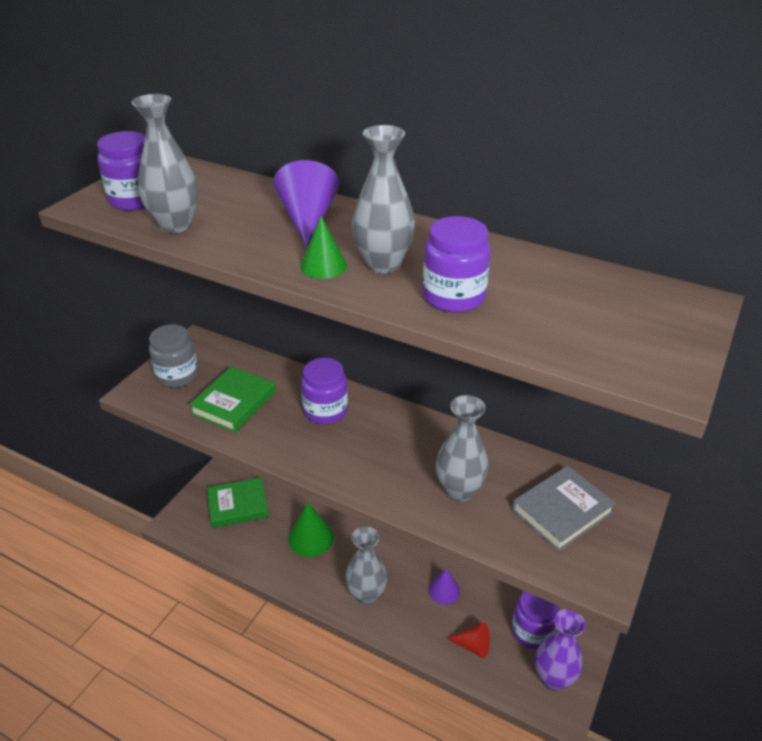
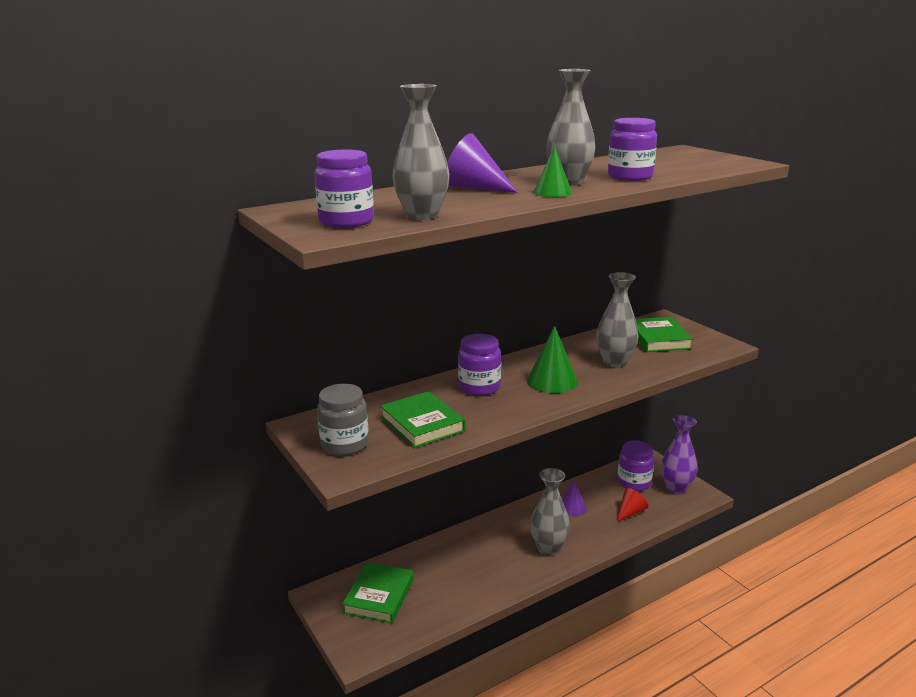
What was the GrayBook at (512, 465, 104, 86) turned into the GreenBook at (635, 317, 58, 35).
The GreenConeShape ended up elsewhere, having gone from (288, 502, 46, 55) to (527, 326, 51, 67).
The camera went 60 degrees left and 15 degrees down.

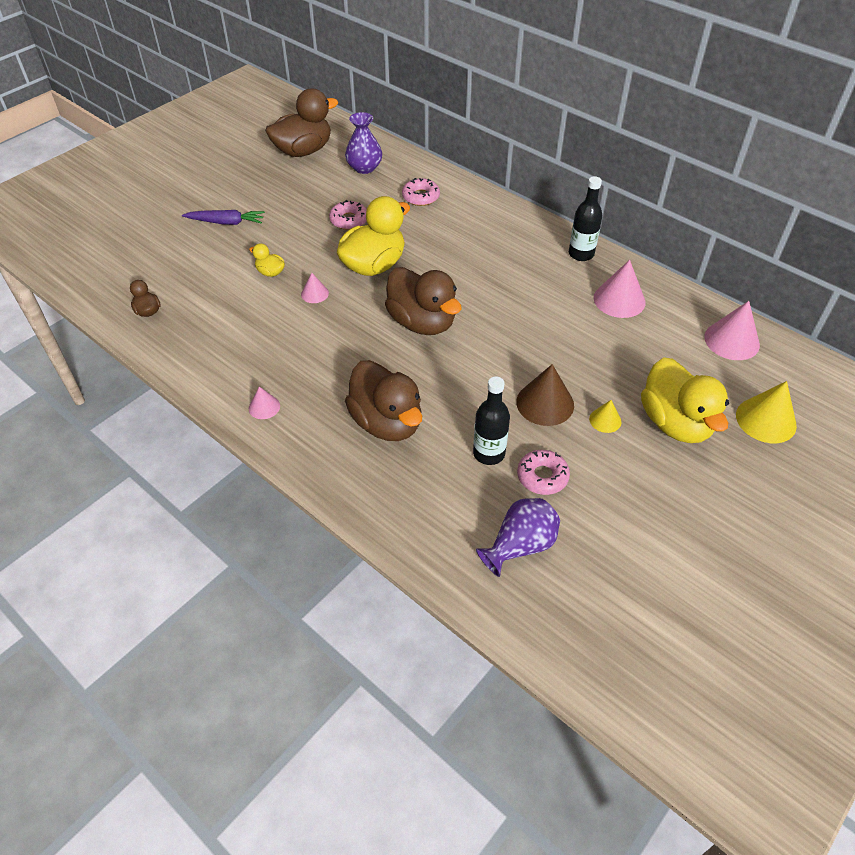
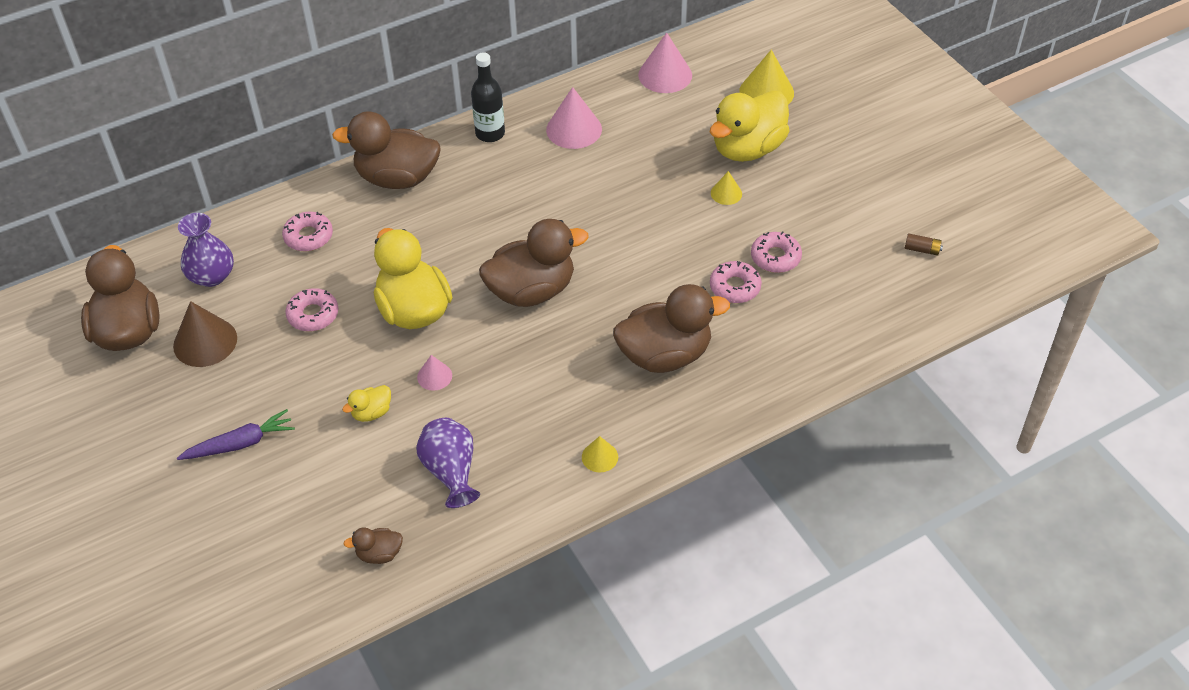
The PurpleRootVegetable at (182, 210, 83, 15) ended up facing another way, 45 degrees clockwise from before.
The YellowRubberDuck at (641, 357, 88, 86) ended up facing another way, 135 degrees clockwise from before.
The DarkBrownConeShape ended up elsewhere, having gone from (516, 364, 58, 62) to (173, 301, 64, 66).
Where the JetBlackBottle stood at (473, 376, 37, 89), the PinkDonut came to stand at (710, 261, 52, 42).
What was the PinkConeShape at (249, 387, 31, 32) turned into the YellowConeShape at (582, 436, 36, 36).
The PurpleFlowerVase ended up elsewhere, having gone from (476, 498, 84, 79) to (416, 418, 64, 90).
The second view gained the DarkBrownRubberDuck at (332, 111, 109, 78).
The second view gained the DarkBrownPowerCell at (905, 234, 38, 22).
The camera went 70 degrees left and 0 degrees up.

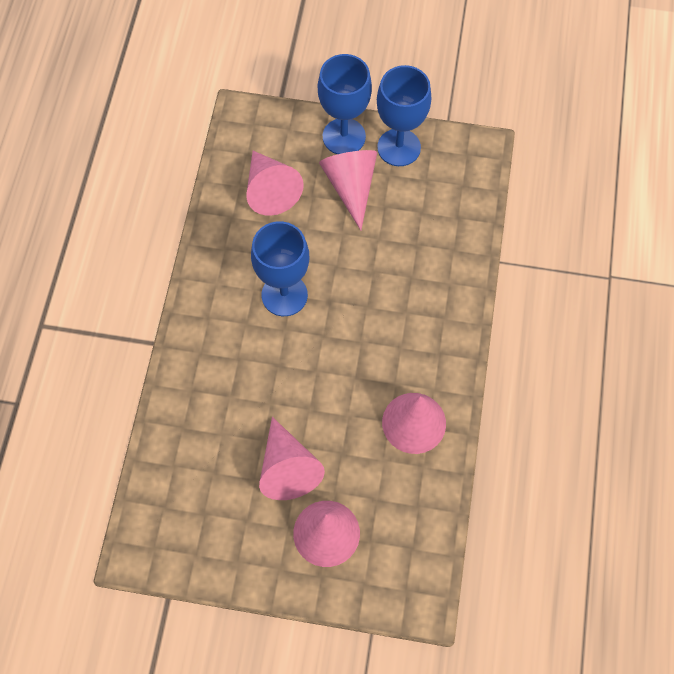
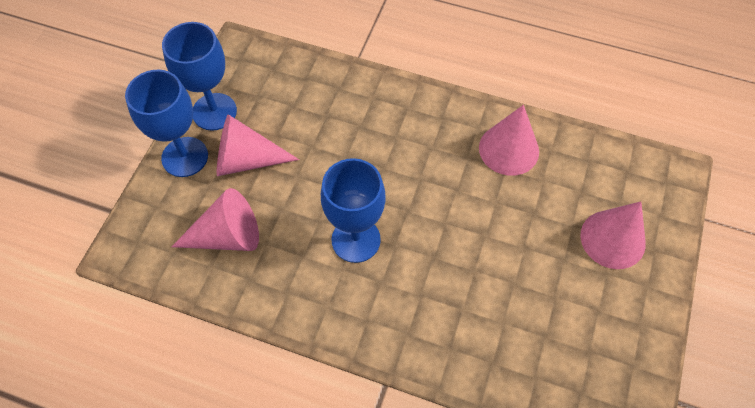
The second view lost the PinkConeShape at (259, 417, 66, 83).
The camera went 80 degrees left and 5 degrees down.

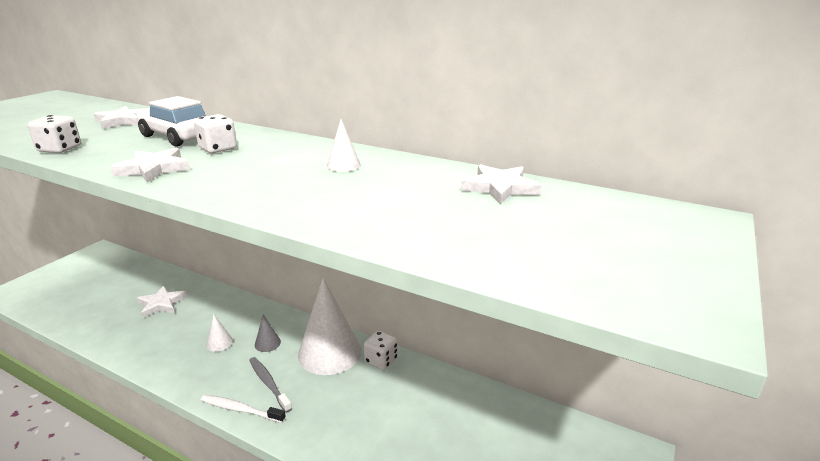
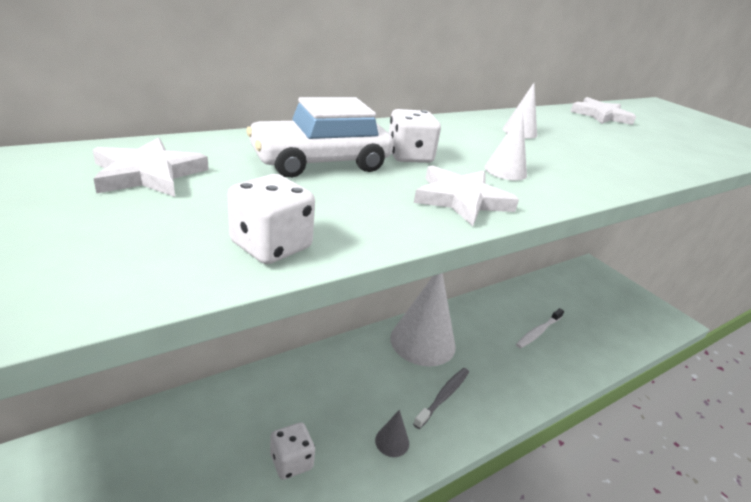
The second view lost the WhiteStarShape at (137, 286, 51, 32).
The WhiteConeShape ended up elsewhere, having gone from (206, 314, 27, 38) to (484, 112, 43, 69).
The GrayConeShape ended up elsewhere, having gone from (255, 315, 26, 37) to (375, 410, 34, 47).
The WhiteGameDie ended up elsewhere, having gone from (364, 331, 34, 39) to (270, 422, 45, 58).
The GrayToothbrush at (249, 357, 43, 56) ended up facing another way, 135 degrees clockwise from before.
The WhiteToothbrush ended up elsewhere, having gone from (200, 395, 86, 28) to (516, 308, 48, 41).
The camera went 65 degrees left and 5 degrees up.

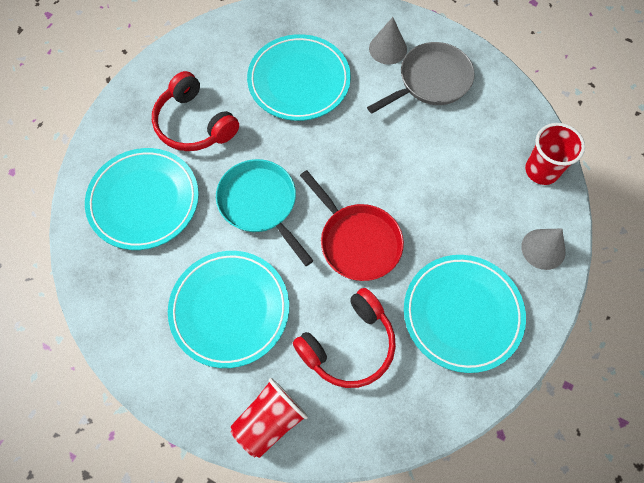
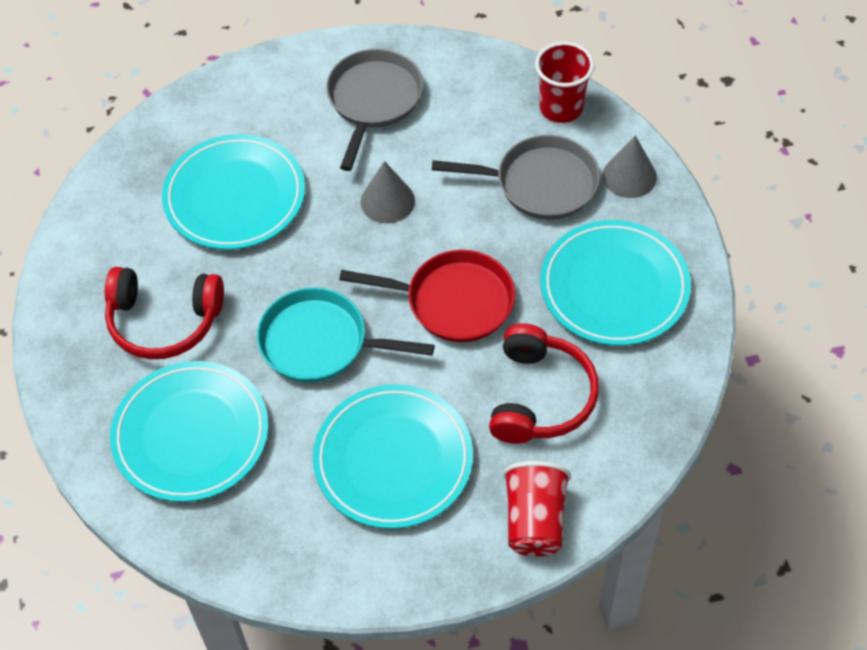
The GrayConeShape ended up elsewhere, having gone from (369, 17, 38, 48) to (361, 161, 54, 62).
The second view gained the GrayFryingPan at (432, 135, 168, 85).
The camera went 40 degrees left and 10 degrees down.

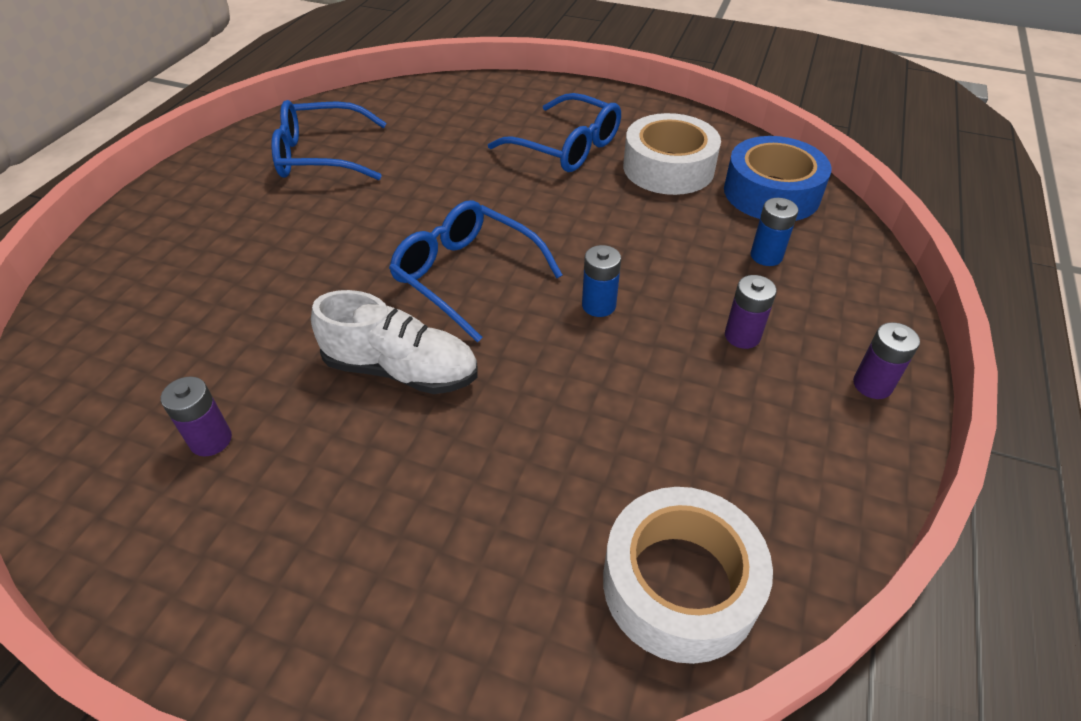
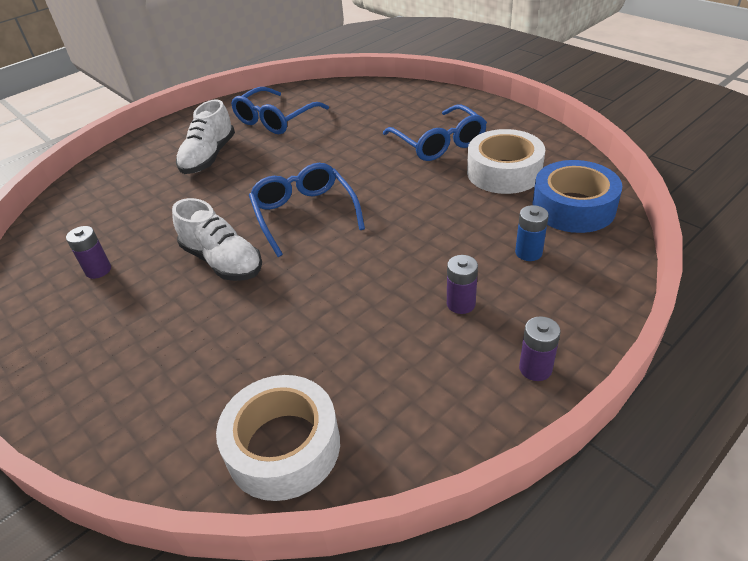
The CobaltEyeglasses at (271, 100, 116, 80) ended up facing another way, 75 degrees counterclockwise from before.
The second view lost the CobaltPowerCell at (582, 245, 39, 72).
The second view gained the WhiteShoe at (176, 99, 59, 75).
The camera went 30 degrees right and 5 degrees down.

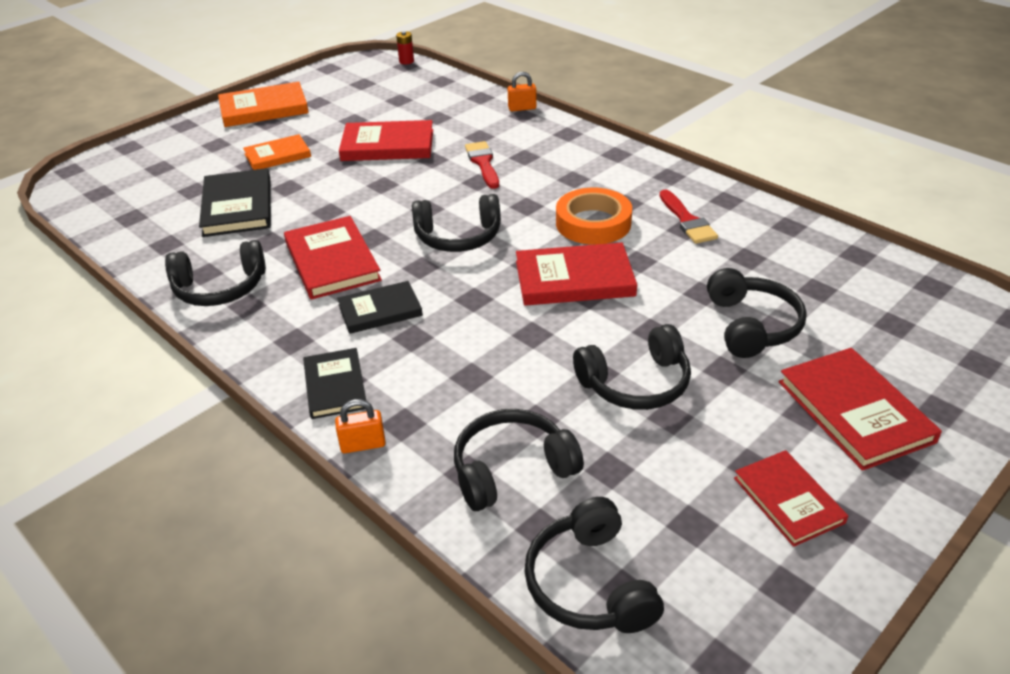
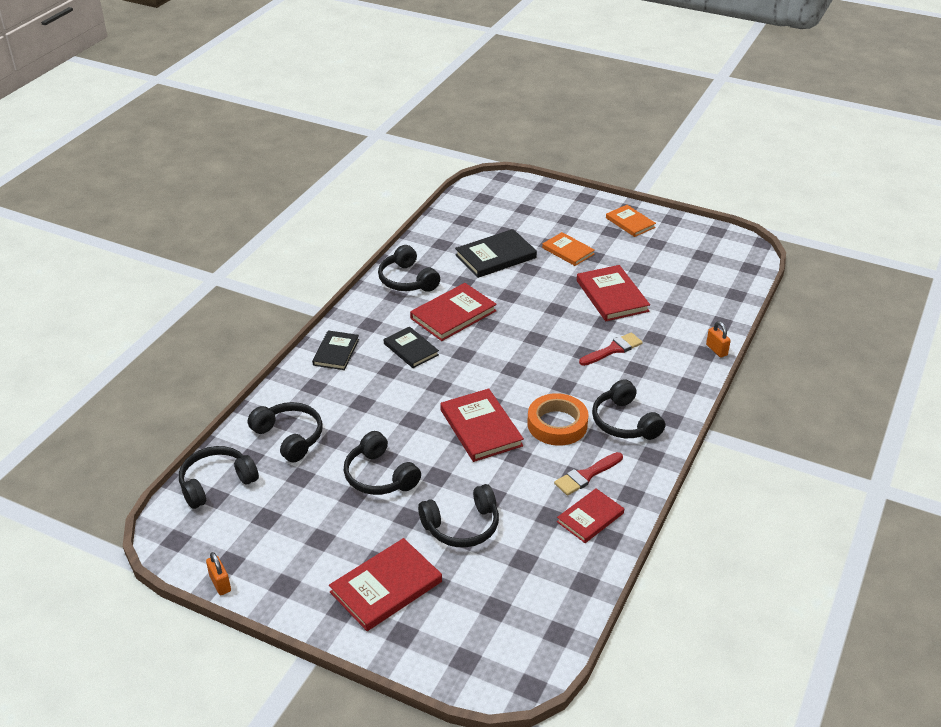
The second view lost the RedPowerCell at (396, 31, 18, 33).
The size of the BrightOrangeBook at (218, 82, 91, 45) changed by a factor of 0.65.
The JetBlackOverEarHeadphones ended up elsewhere, having gone from (412, 194, 89, 58) to (592, 379, 73, 61).
The JetBlackBook at (303, 348, 63, 71) ended up facing another way, 45 degrees counterclockwise from before.
The BrightOrangeLock ended up elsewhere, having gone from (335, 399, 51, 54) to (206, 552, 25, 43).
The RedBook ended up elsewhere, having gone from (734, 450, 114, 97) to (557, 488, 67, 55).
The camera went 70 degrees right and 0 degrees up.

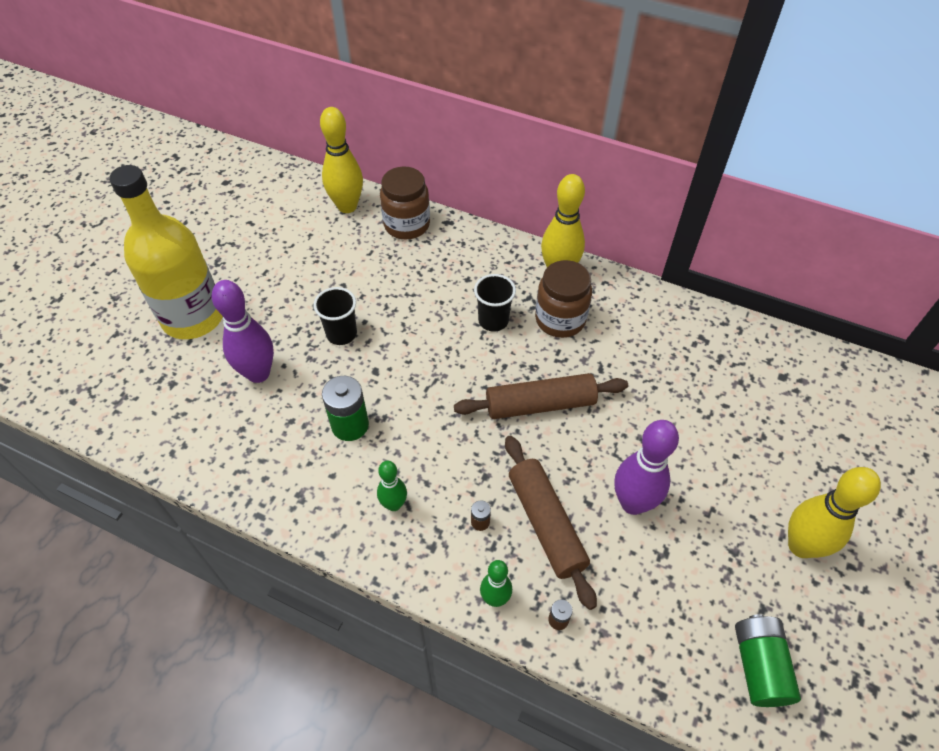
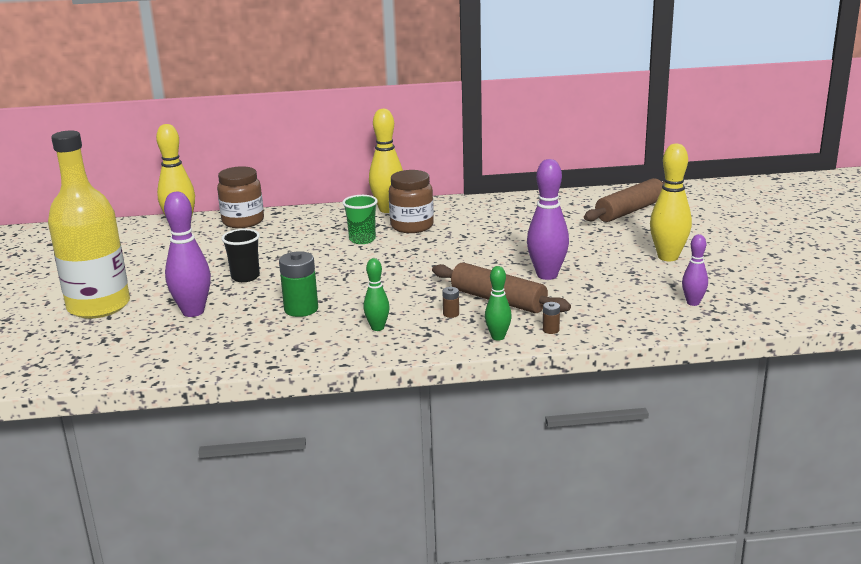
What was the JetBlackCup at (474, 274, 42, 58) turned into the GreenCup at (342, 195, 36, 49).
The DarkBrownRollingPin ended up elsewhere, having gone from (454, 373, 174, 46) to (584, 178, 81, 44).
Where the GreenPowerCell stood at (735, 614, 66, 93), the PurpleTenpin came to stand at (682, 234, 26, 72).
The camera went 30 degrees left and 30 degrees down.

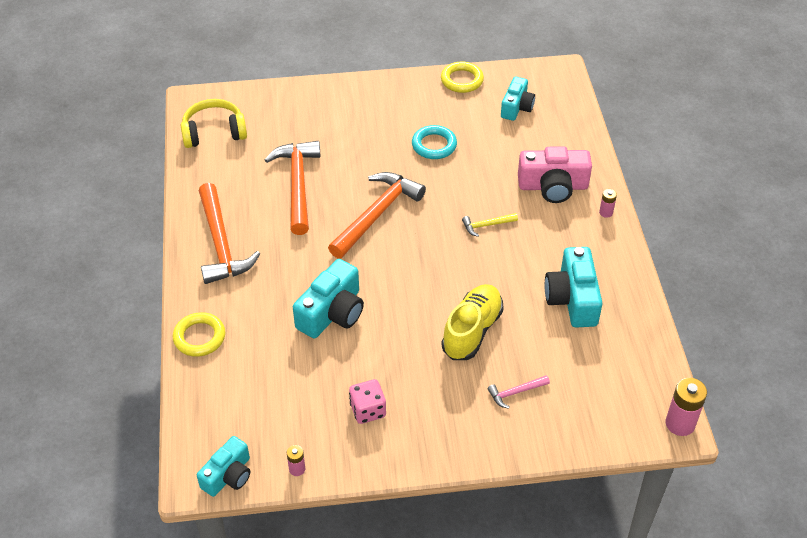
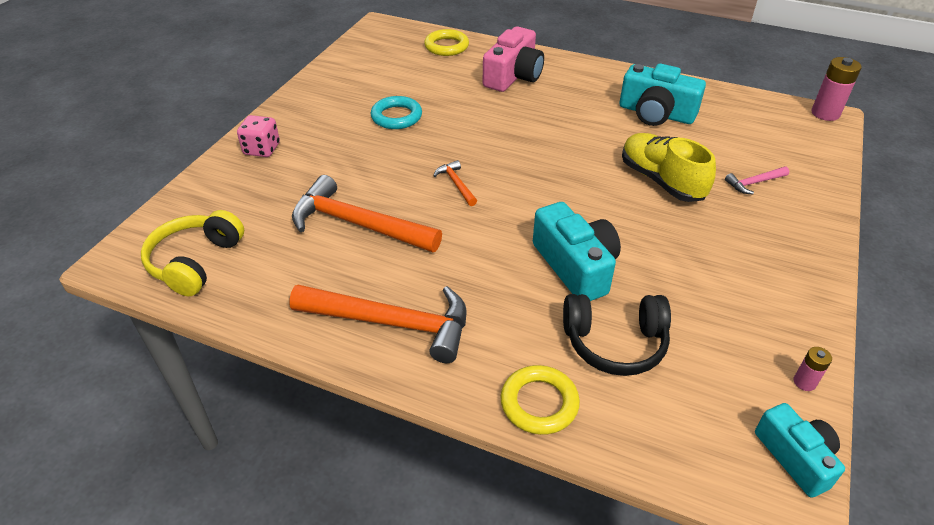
The YellowHoop ended up elsewhere, having gone from (441, 61, 43, 32) to (424, 29, 45, 27).
The second view lost the TurquoiseCamera at (501, 77, 34, 44).
The size of the BrightOrangeHammer at (328, 172, 98, 87) changed by a factor of 0.45.
The second view lost the PinkPowerCell at (599, 189, 18, 29).
The second view lost the YellowHammer at (462, 213, 56, 24).
The PinkHammer at (487, 375, 63, 34) ended up facing another way, 60 degrees clockwise from before.
The PinkGameDie ended up elsewhere, having gone from (349, 379, 37, 45) to (237, 115, 43, 42).
The second view gained the JetBlackOverEarHeadphones at (563, 294, 108, 82).
The camera went 60 degrees left and 5 degrees down.

